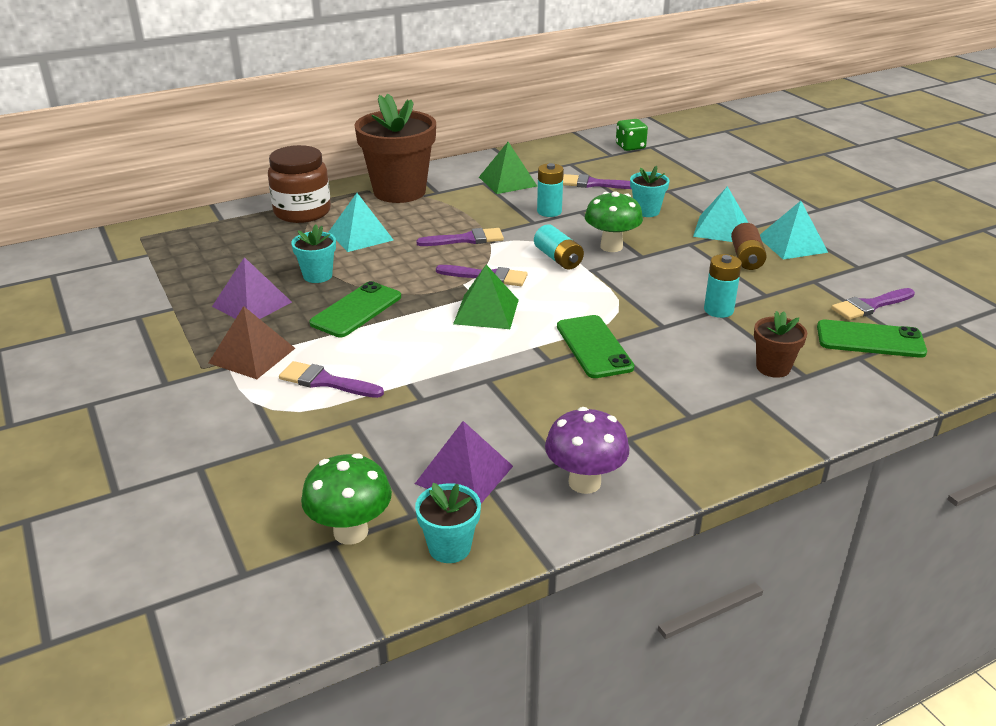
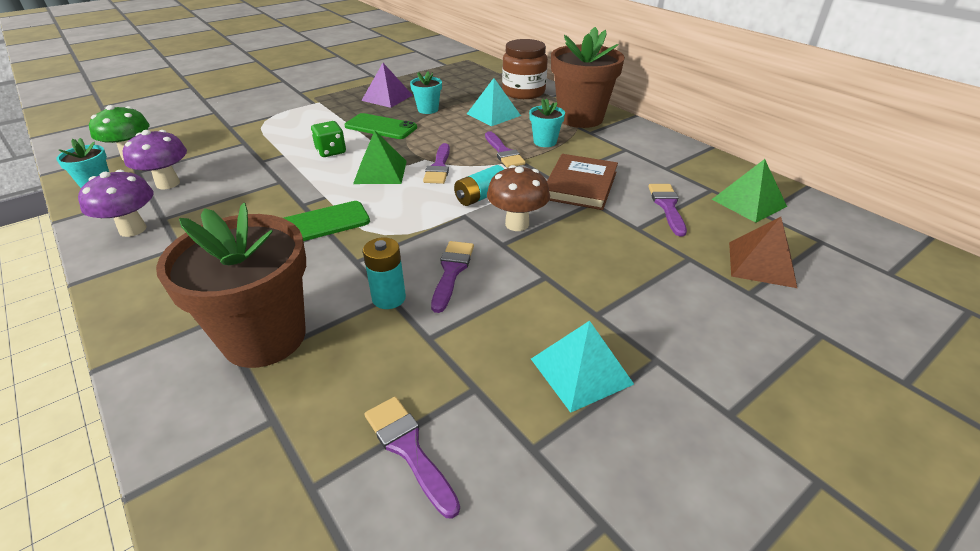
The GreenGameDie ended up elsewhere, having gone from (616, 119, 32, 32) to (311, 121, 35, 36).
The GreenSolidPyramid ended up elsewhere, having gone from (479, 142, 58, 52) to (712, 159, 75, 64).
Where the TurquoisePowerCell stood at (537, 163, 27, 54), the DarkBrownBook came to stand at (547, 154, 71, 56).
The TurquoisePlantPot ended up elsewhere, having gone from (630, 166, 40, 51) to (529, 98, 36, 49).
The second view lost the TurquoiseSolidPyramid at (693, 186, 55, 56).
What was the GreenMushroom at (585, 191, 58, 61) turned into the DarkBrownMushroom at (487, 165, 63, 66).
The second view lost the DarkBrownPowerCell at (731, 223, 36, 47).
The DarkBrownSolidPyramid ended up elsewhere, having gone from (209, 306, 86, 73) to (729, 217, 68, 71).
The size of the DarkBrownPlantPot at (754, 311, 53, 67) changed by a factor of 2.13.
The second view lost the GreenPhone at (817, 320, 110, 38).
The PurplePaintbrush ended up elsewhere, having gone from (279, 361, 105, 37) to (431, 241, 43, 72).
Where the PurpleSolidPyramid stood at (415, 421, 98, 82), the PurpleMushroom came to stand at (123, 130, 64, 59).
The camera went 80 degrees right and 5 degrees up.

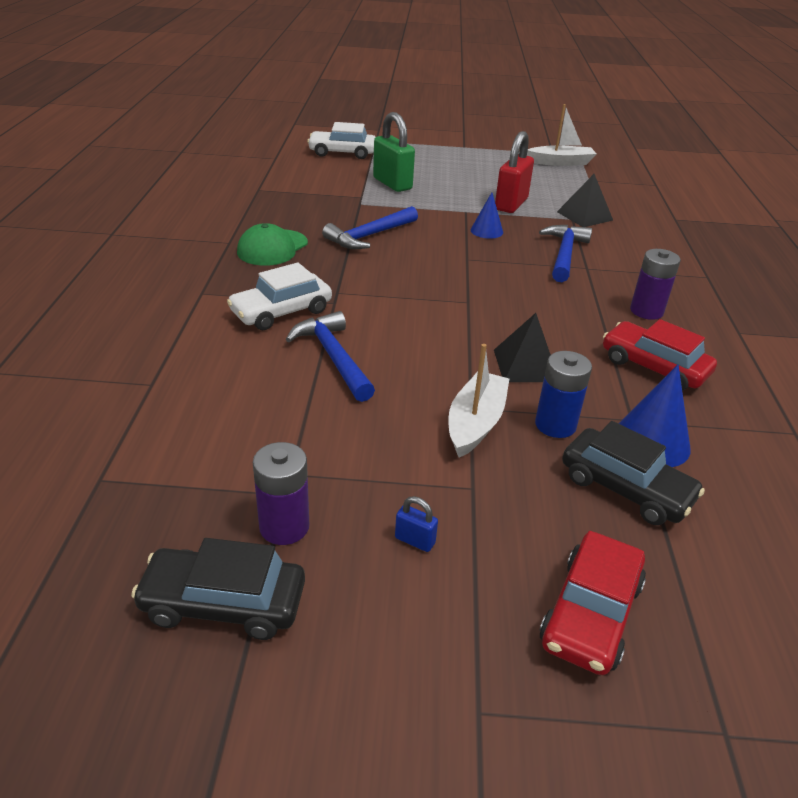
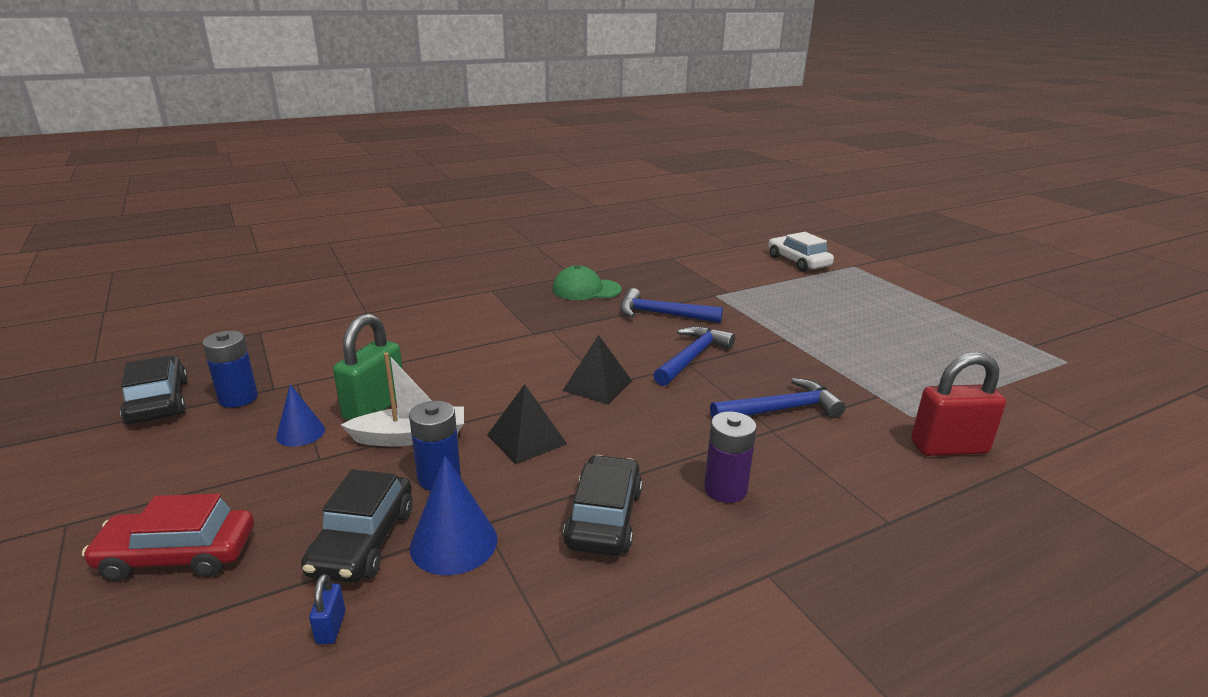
The second view lost the WhiteBoat at (527, 104, 70, 62).
The GreenLock ended up elsewhere, having gone from (373, 112, 42, 80) to (333, 314, 70, 107).
The RedLock ended up elsewhere, having gone from (495, 131, 39, 82) to (911, 352, 95, 104).
The JetBlackSolidPyramid ended up elsewhere, having gone from (557, 174, 56, 53) to (562, 335, 70, 70).
The CobaltConeShape ended up elsewhere, having gone from (471, 192, 32, 47) to (276, 384, 49, 63).
The second view lost the WhiteCar at (227, 262, 105, 68).
The CobaltHammer ended up elsewhere, having gone from (286, 311, 89, 91) to (653, 326, 82, 60).
What was the RedCar at (603, 319, 114, 72) turned into the JetBlackCar at (563, 455, 79, 101).
What was the PurplePowerCell at (253, 442, 56, 103) turned into the CobaltPowerCell at (202, 331, 56, 77).
The CobaltLock ended up elsewhere, having gone from (395, 496, 43, 56) to (309, 574, 36, 70).
The camera went 60 degrees right and 10 degrees down.

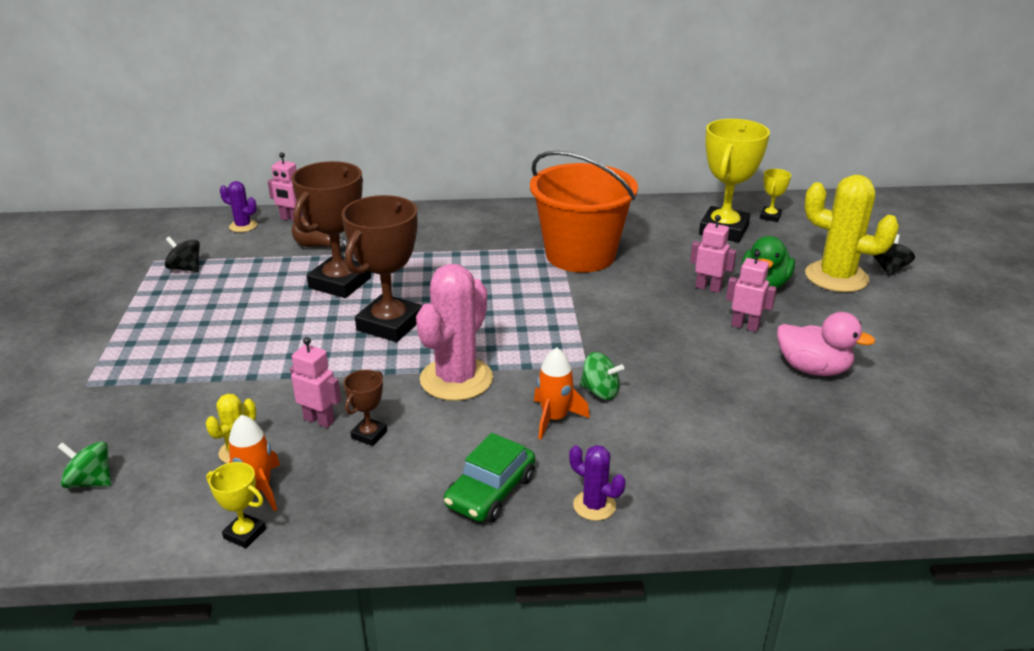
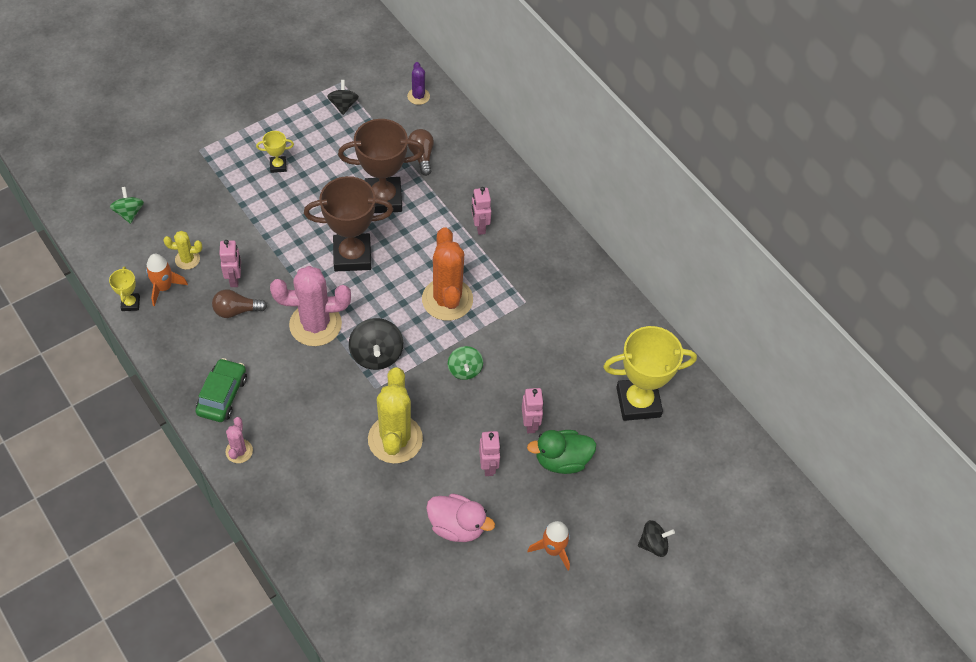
The second view lost the BrightOrangePail at (530, 151, 108, 121).
The PinkRobot ended up elsewhere, having gone from (267, 152, 35, 70) to (471, 187, 20, 48).
The YellowPrizeCup ended up elsewhere, having gone from (760, 169, 31, 53) to (256, 131, 38, 42).
The YellowCactus ended up elsewhere, having gone from (804, 175, 95, 117) to (368, 367, 55, 97).
The PinkRubberDuck at (777, 312, 99, 64) ended up facing another way, 60 degrees counterclockwise from before.
The BrightOrangeRocket ended up elsewhere, having gone from (534, 347, 56, 93) to (527, 521, 43, 49).
The GreenSpinningTop ended up elsewhere, having gone from (580, 352, 44, 48) to (448, 346, 35, 34).
Where the DarkBrownPrizeCup stood at (343, 370, 44, 76), the DarkBrownBulb came to stand at (212, 289, 55, 29).
The GreenCar at (444, 433, 91, 90) ended up facing another way, 105 degrees clockwise from before.
What was the PurpleCactus at (569, 445, 57, 76) turned into the PinkCactus at (226, 417, 27, 46).
The second view gained the BrightOrangeCactus at (422, 227, 51, 94).
The second view gained the JetBlackSpinningTop at (349, 318, 54, 52).
The camera went 55 degrees right and 25 degrees up.

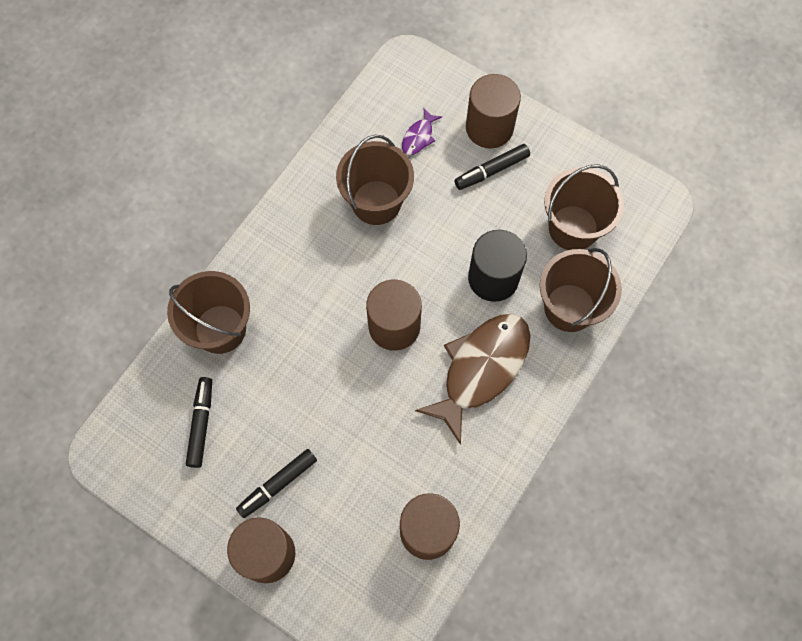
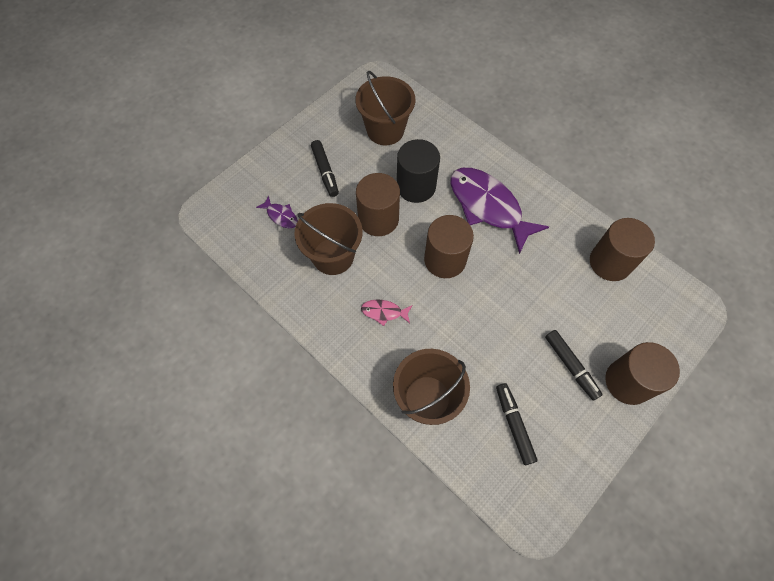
The DarkBrownCylinderShape ended up elsewhere, having gone from (466, 74, 55, 75) to (356, 173, 44, 63).
The second view lost the DarkBrownPail at (540, 248, 82, 84).
What was the DarkBrownToyFish at (415, 314, 115, 131) turned into the PurpleToyFish at (450, 168, 99, 86).
The JetBlackMarker at (186, 377, 26, 91) ended up facing another way, 60 degrees clockwise from before.
The second view gained the PinkToyFish at (361, 299, 52, 27).
The camera went 80 degrees left and 5 degrees down.

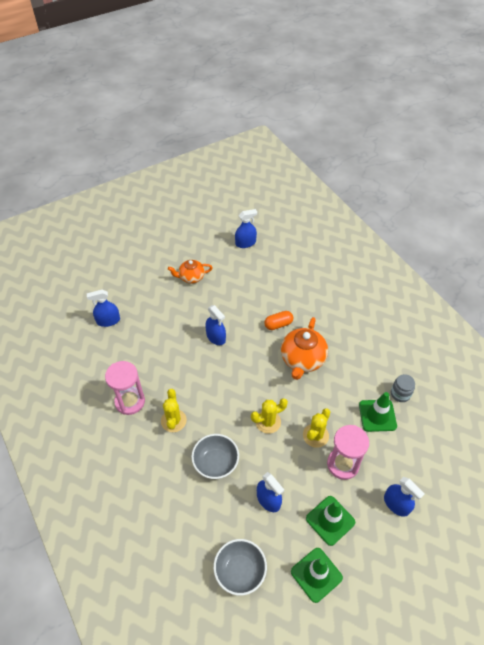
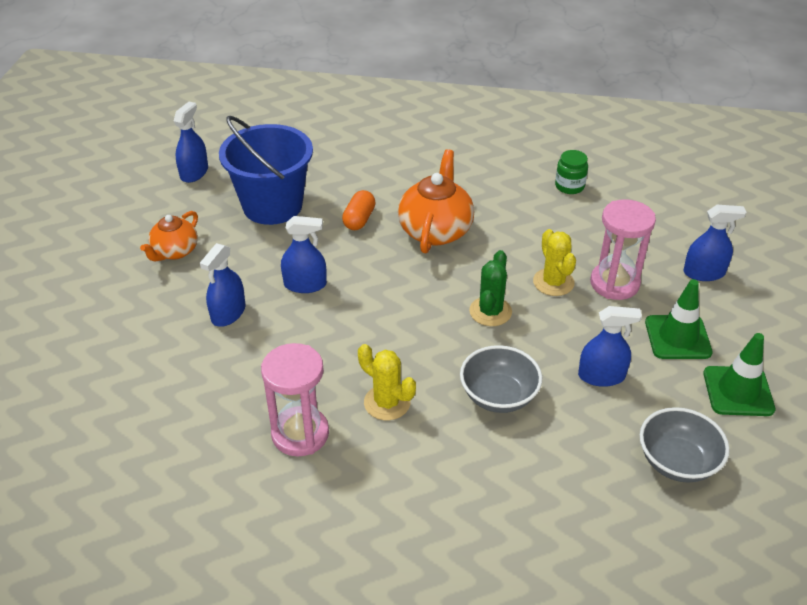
The CobaltSprayCleaner ended up elsewhere, having gone from (87, 290, 33, 37) to (200, 243, 45, 84).
The BrightOrangeTeapot at (281, 317, 47, 63) ended up facing another way, 135 degrees counterclockwise from before.
What was the GrayJamJar at (391, 374, 24, 28) turned into the GreenJamJar at (555, 150, 33, 44).
The second view lost the GreenTrafficCone at (359, 392, 38, 40).
What was the YellowCactus at (251, 398, 37, 36) turned into the GreenCactus at (469, 250, 43, 76).
The second view gained the CobaltPail at (219, 116, 94, 109).
The camera went 50 degrees left and 10 degrees down.

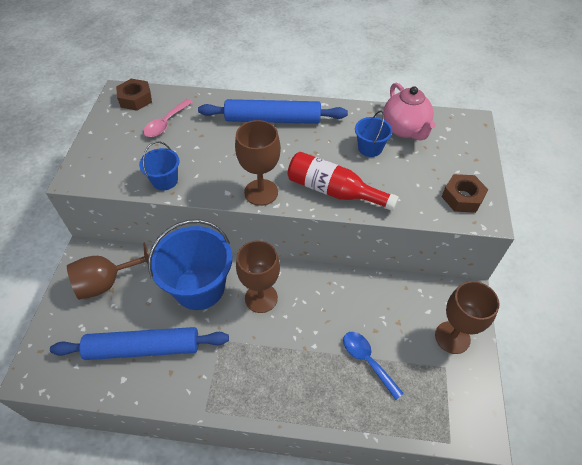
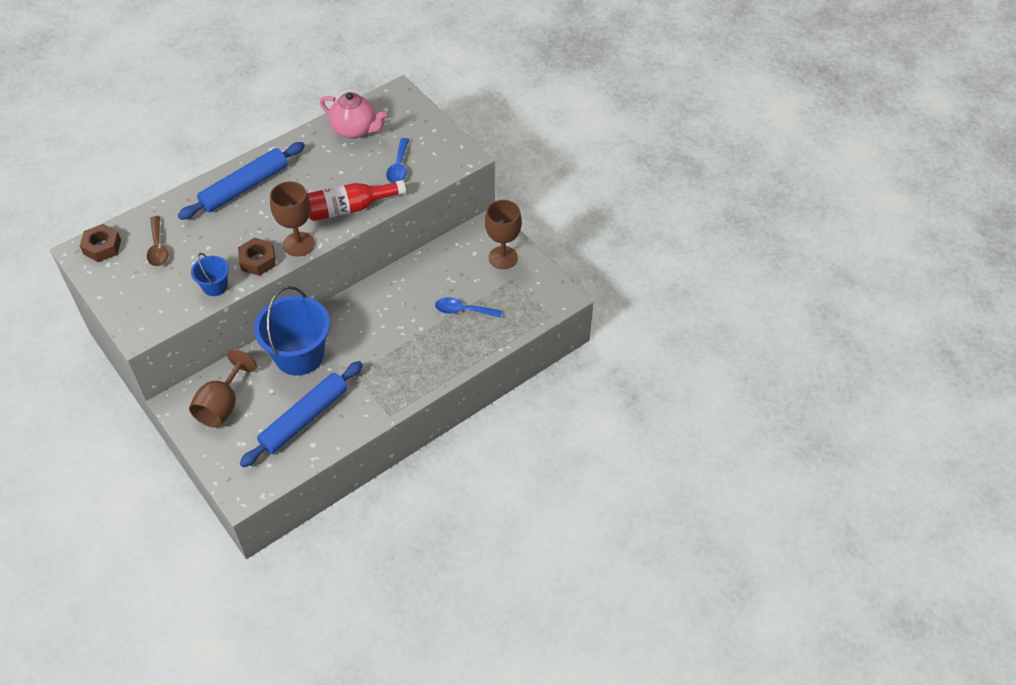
What was the PinkTeaspoon at (143, 99, 50, 38) turned into the DarkBrownTeaspoon at (147, 216, 22, 50).
The second view lost the CobaltPail at (355, 111, 37, 46).
The DarkBrownHexagonNut ended up elsewhere, having gone from (442, 174, 47, 39) to (238, 238, 38, 38).
The second view lost the DarkBrownWineGlass at (236, 240, 44, 73).
The second view gained the CobaltTeaspoon at (386, 138, 23, 45).
The camera went 45 degrees left and 0 degrees up.

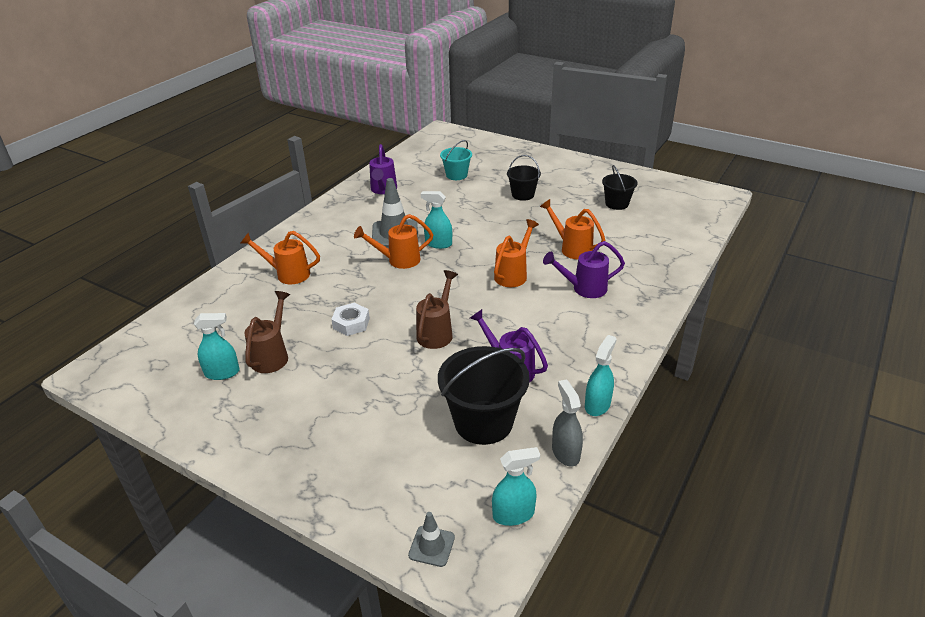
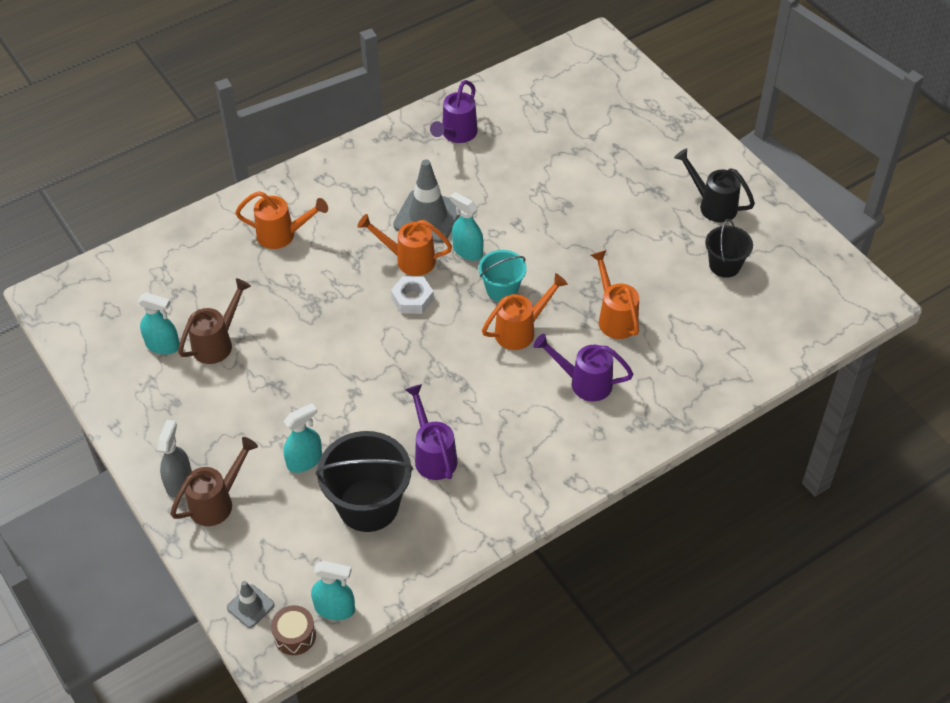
The TurquoisePail ended up elsewhere, having gone from (440, 140, 32, 40) to (479, 250, 48, 52).
The second view lost the JetBlackPail at (507, 155, 34, 46).
The BrightOrangeWateringPot at (241, 231, 79, 53) ended up facing another way, 150 degrees clockwise from before.
The DarkBrownWateringPot ended up elsewhere, having gone from (416, 270, 42, 79) to (170, 437, 88, 89).
The WhiteHexagonNut ended up elsewhere, having gone from (331, 303, 39, 33) to (391, 276, 43, 38).
The TurquoiseSprayCleaner ended up elsewhere, having gone from (585, 335, 32, 81) to (284, 403, 38, 70).
The GraySprayCleaner ended up elsewhere, having gone from (552, 379, 31, 88) to (157, 420, 35, 78).
The second view gained the JetBlackWateringPot at (674, 148, 81, 74).
The second view gained the DarkBrownToyDrum at (271, 605, 45, 50).
The camera went 25 degrees right and 15 degrees up.

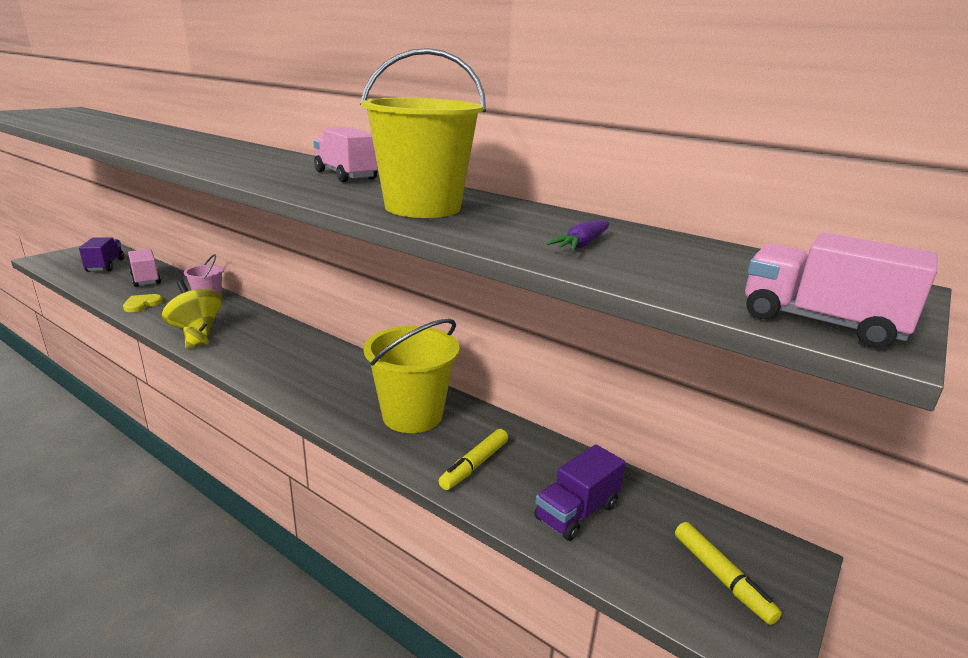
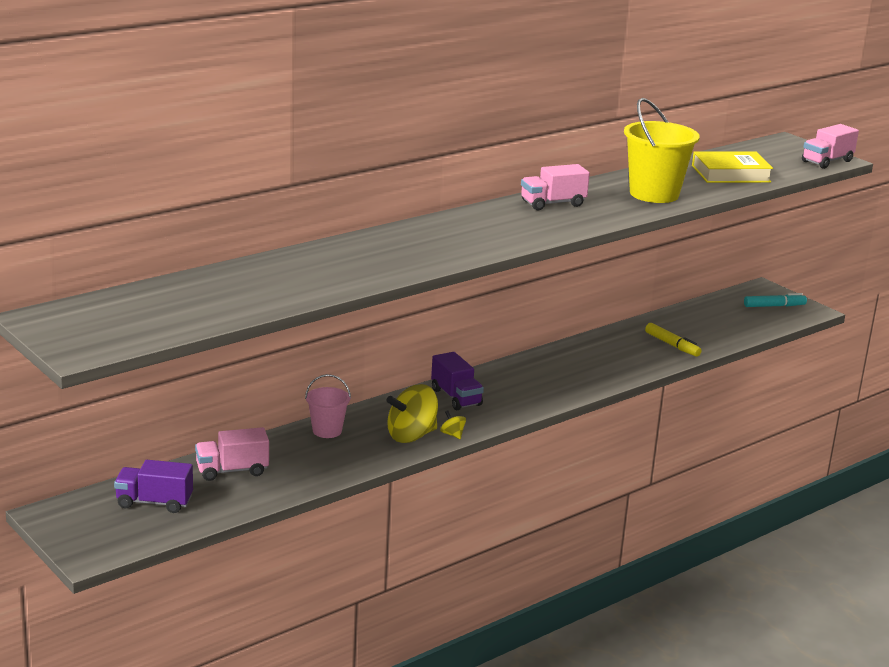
Where the PurpleRootVegetable stood at (546, 220, 63, 31), the YellowBook came to stand at (692, 152, 81, 31).
The second view lost the YellowHeartShape at (123, 294, 40, 18).
The second view lost the YellowPail at (363, 319, 97, 114).
The PurpleToyTruck ended up elsewhere, having gone from (534, 445, 91, 96) to (431, 352, 53, 58).
What was the YellowMarker at (675, 522, 107, 103) turned into the TurquoiseMarker at (744, 293, 63, 14).
The camera went 75 degrees left and 0 degrees up.

